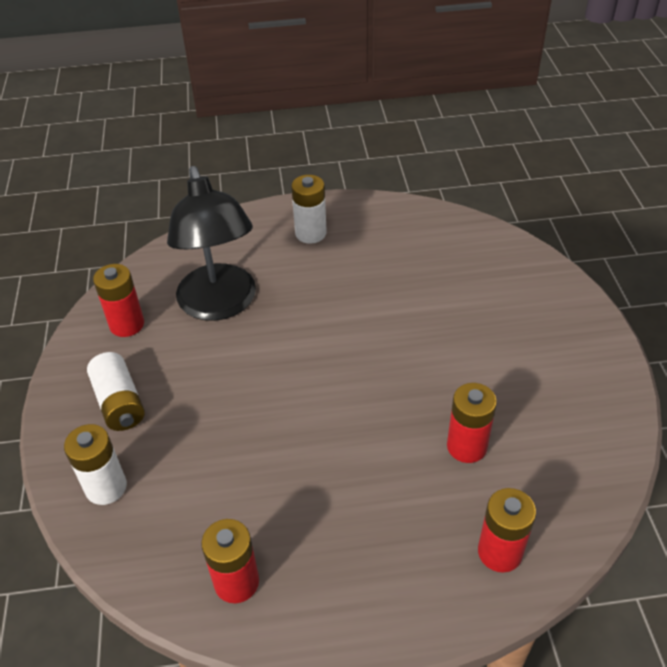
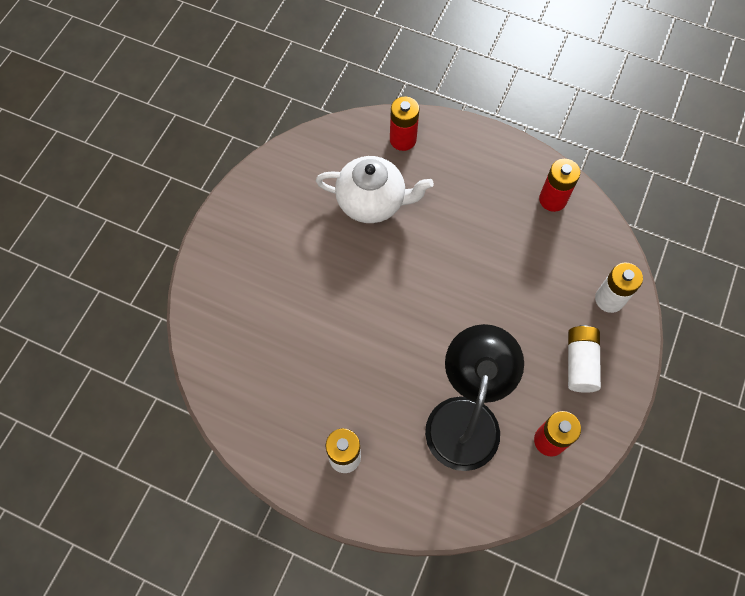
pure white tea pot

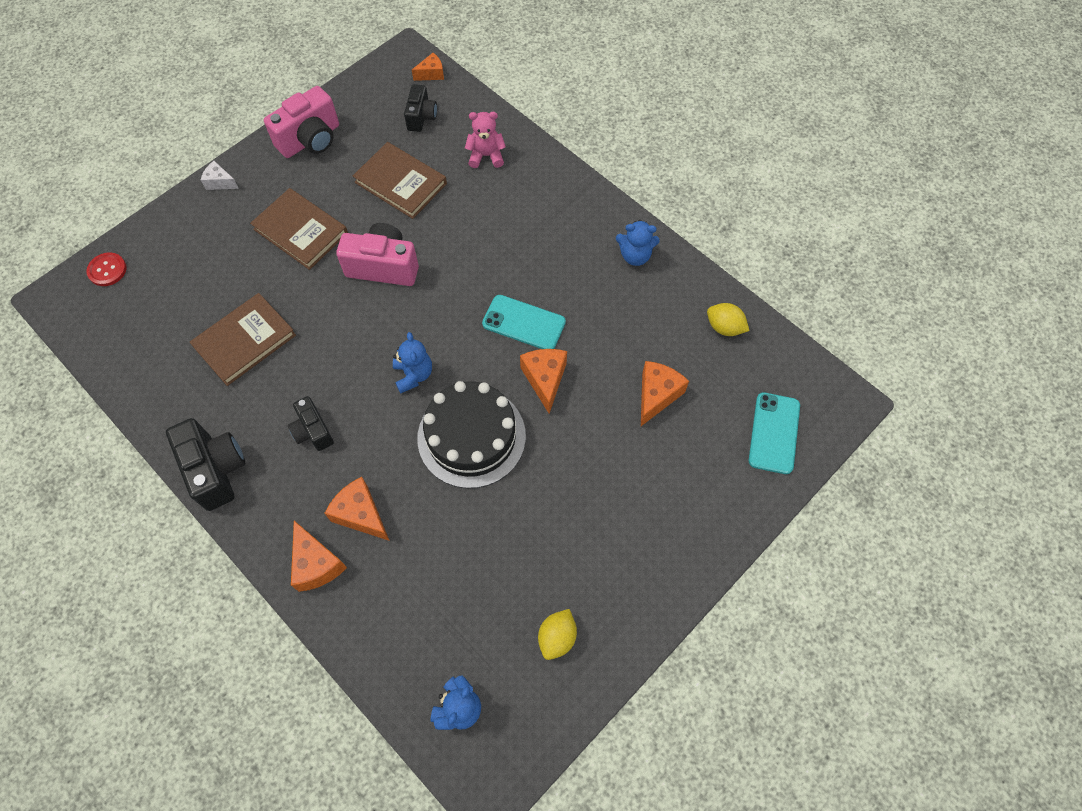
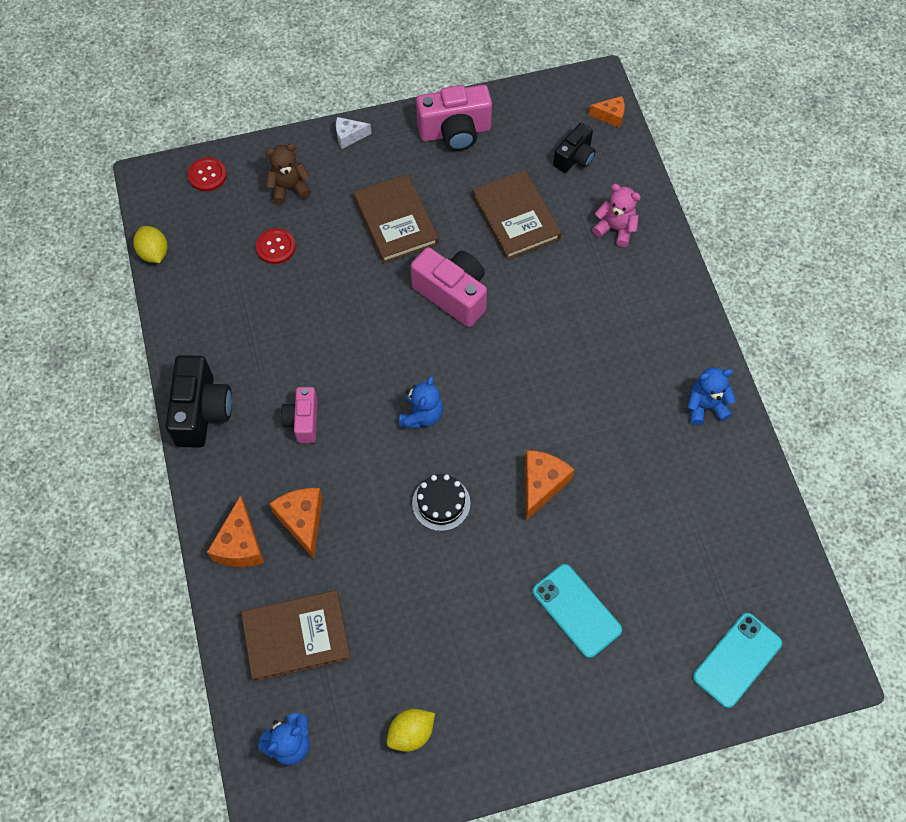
brown hardcover (1st from left); pure white cheese; rosy camera (1st from left); ebony cake; teal phone (1st from left); royal blue teddy (3rd from left); orange-coloured cheese (5th from left in the first image); golden toy lemon (1st from left); crimson sewing button (2nd from left); brown teddy

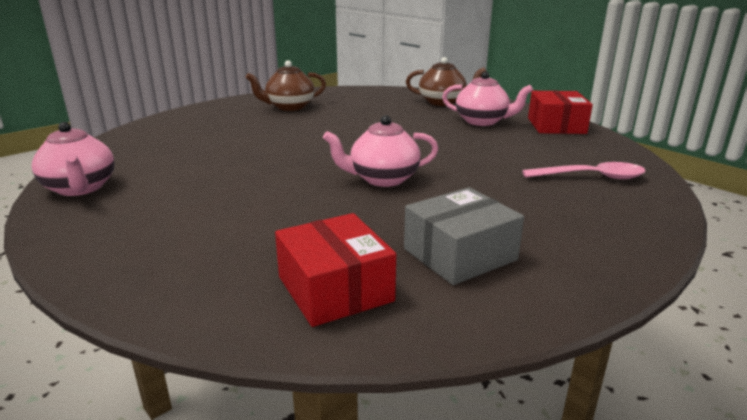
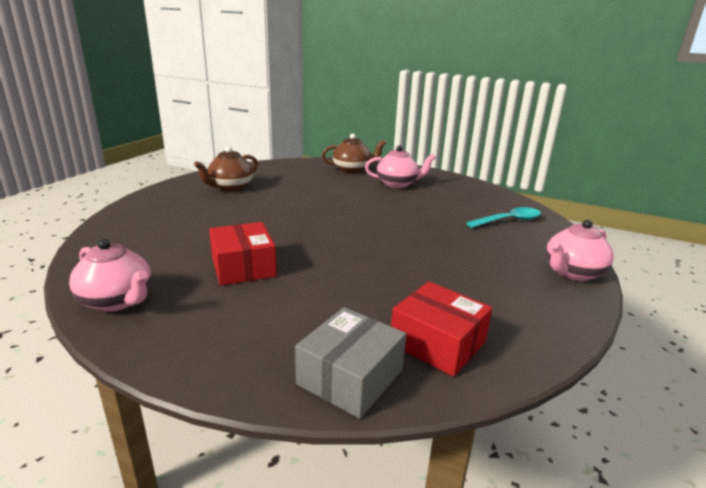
rosy tea pot (3rd from left); grey box; teal tablespoon; crimson box (1st from left)

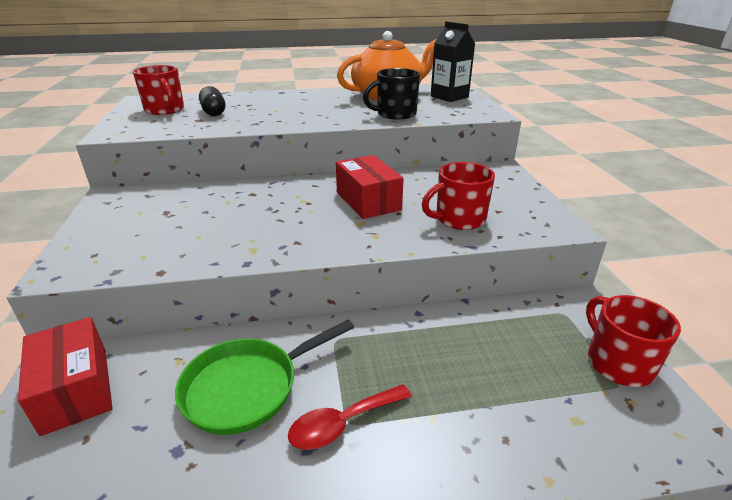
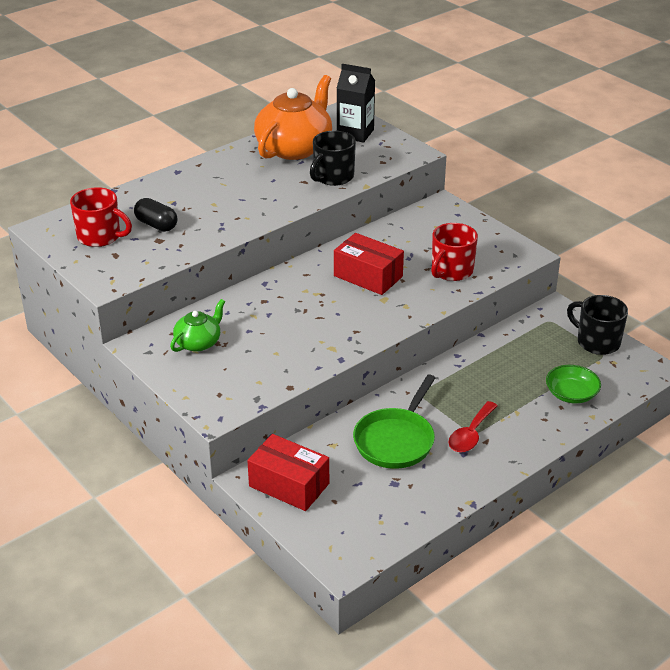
ebony mug (2nd from left); leaf-green tea pot; leaf-green bowl

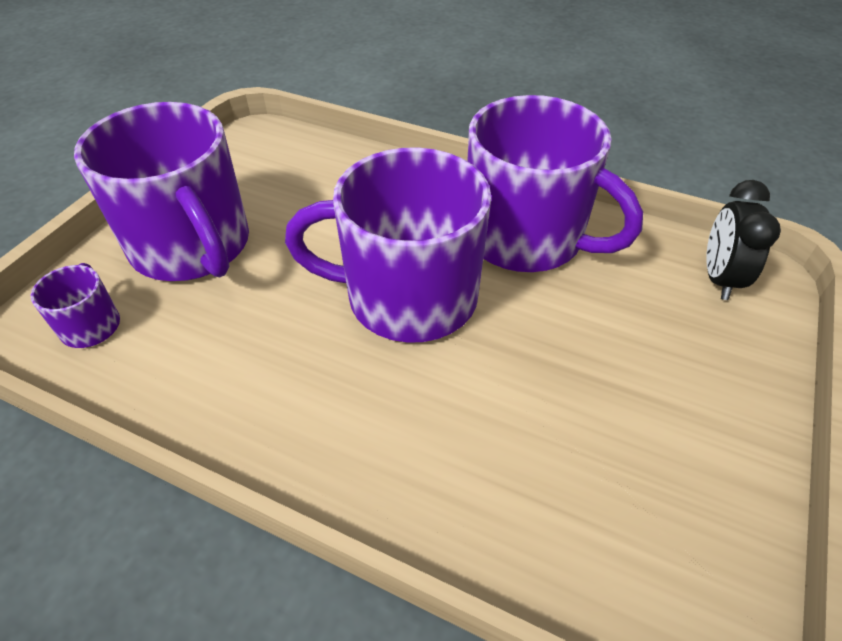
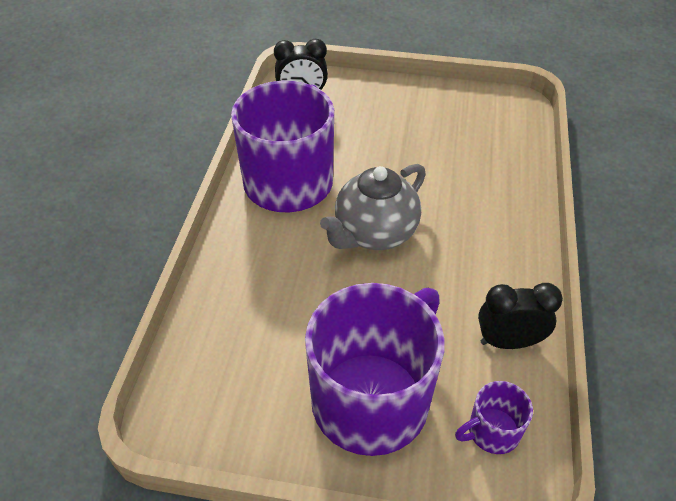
grey tea pot; ebony clock (2nd from left)

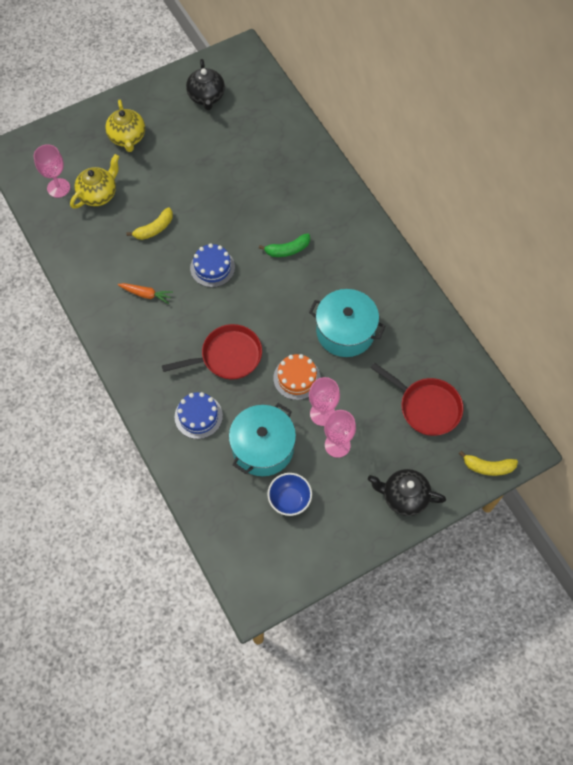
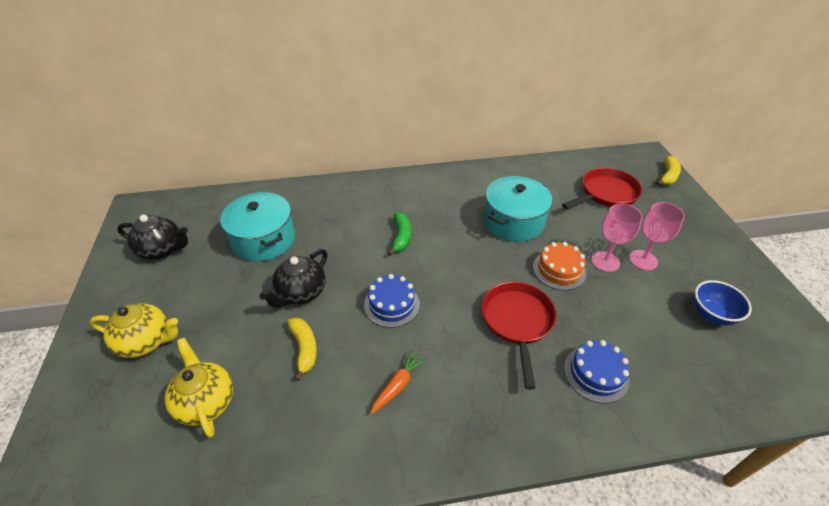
rosy goblet (1st from left in the first image); teal pot (1st from left); ebony tea pot (2nd from left)

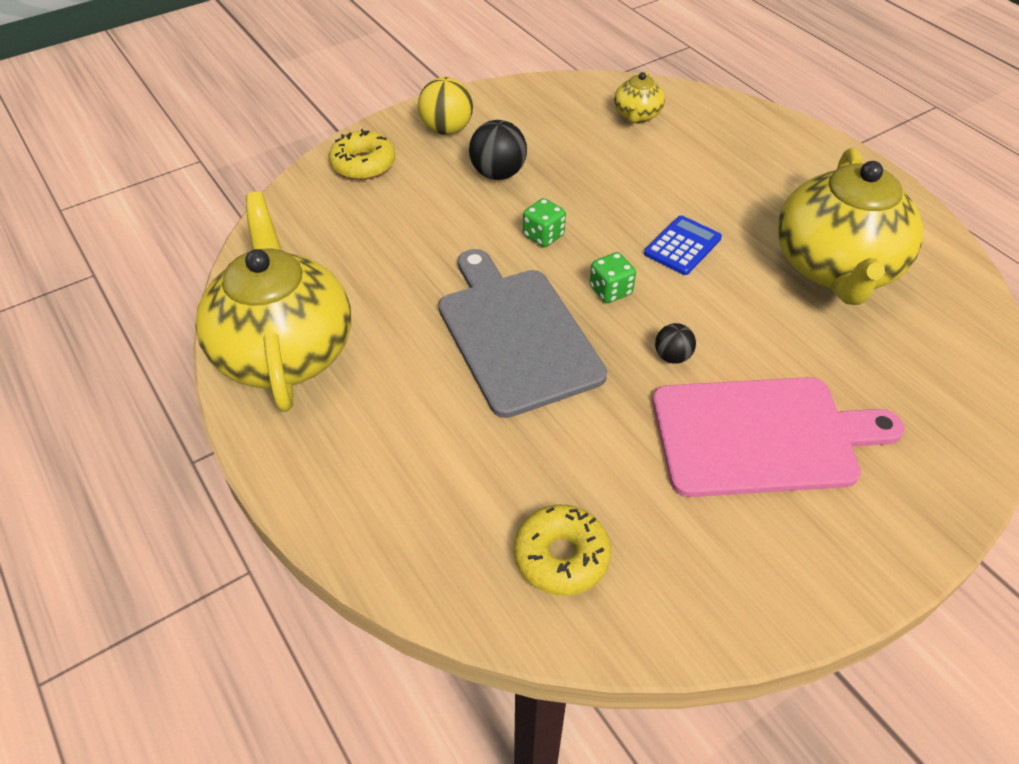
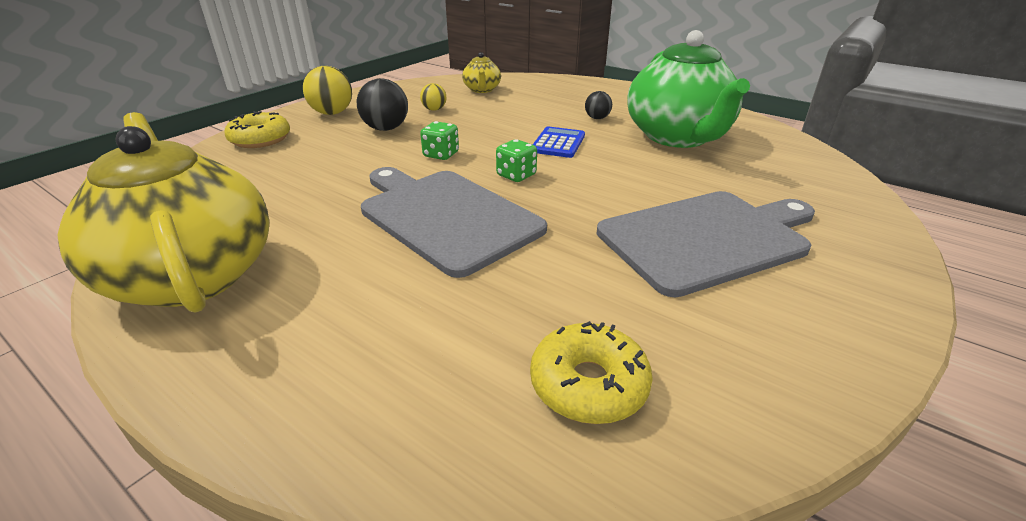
grey chopping board (2nd from left); ebony play ball (2nd from left); leaf-green tea pot; golden play ball (2nd from left)

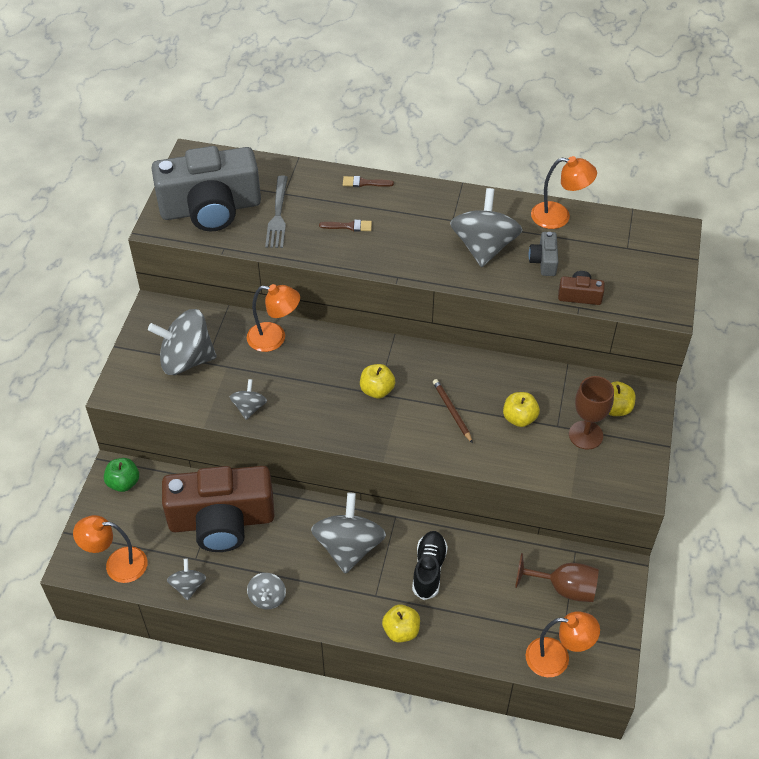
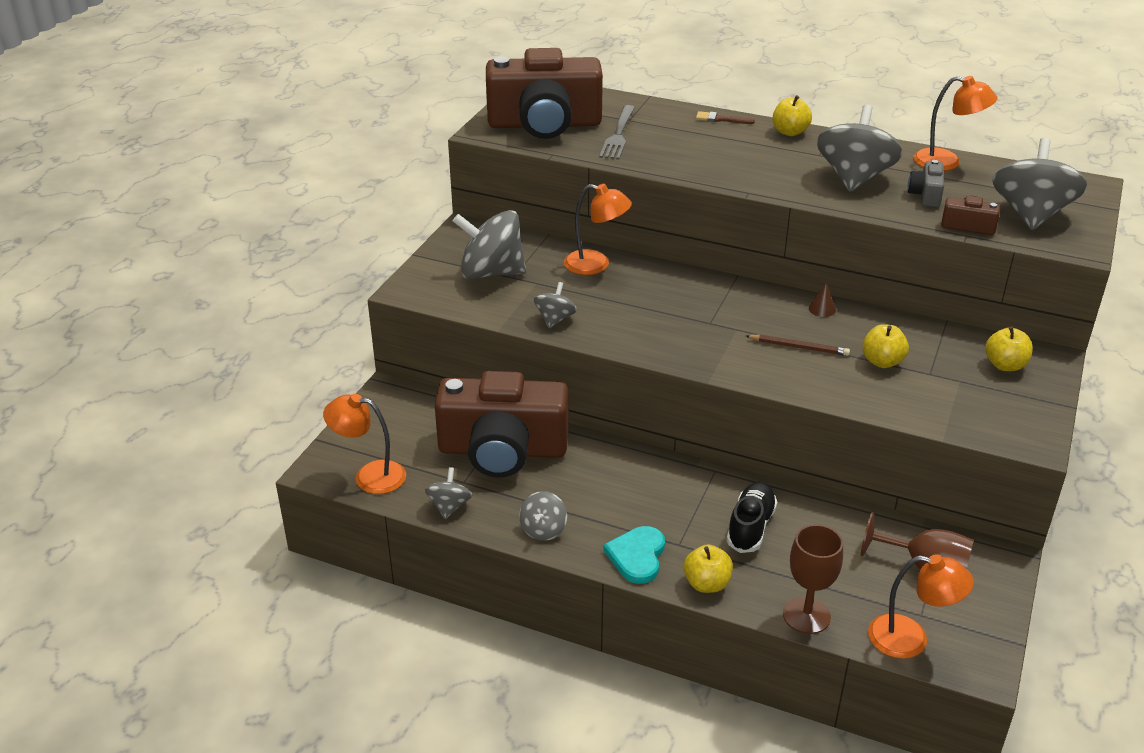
leaf-green toy apple; brown camera (2nd from left); grey spinning top (6th from left); brown paint brush (1st from left in the first image); golden toy apple (2nd from left); brown wooden pencil; brown goblet (1st from left); teal love heart; brown cone shape

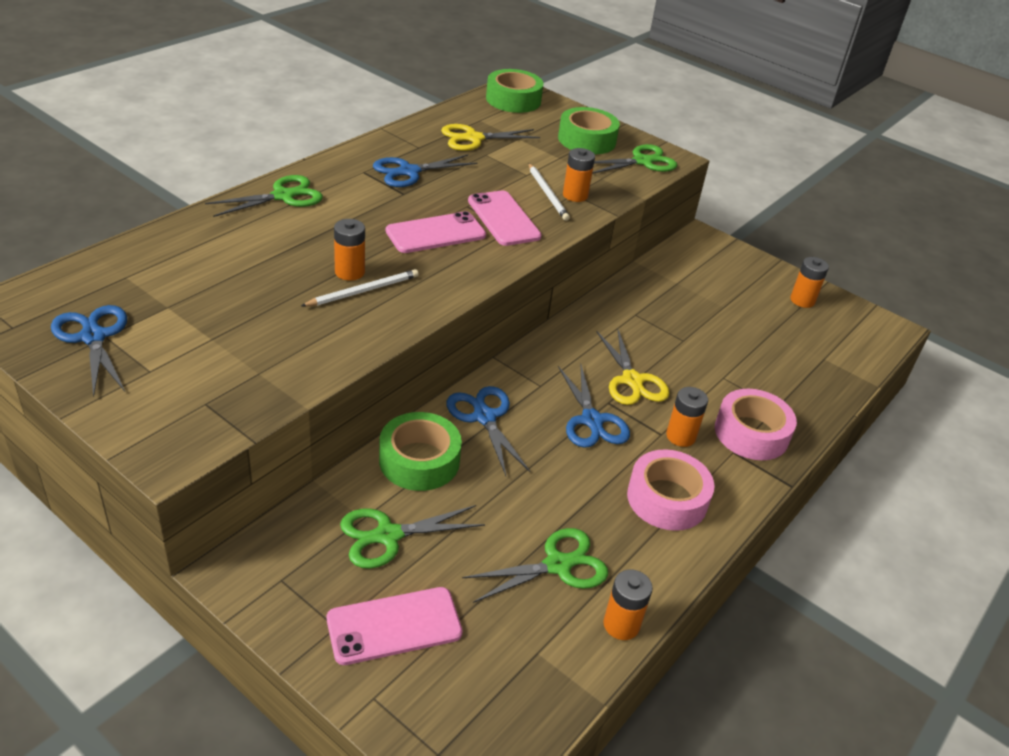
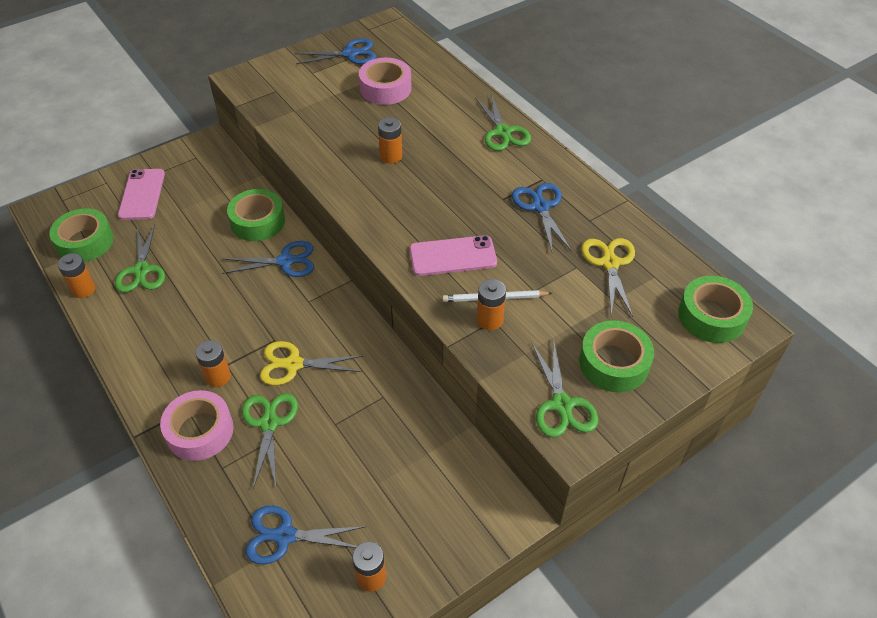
pure white wooden pencil (1st from left in the first image); leaf-green shears (2nd from left); rosy phone (2nd from left in the first image); royal blue shears (2nd from left); rosy roll of tape (2nd from left); leaf-green roll of tape (1st from left)

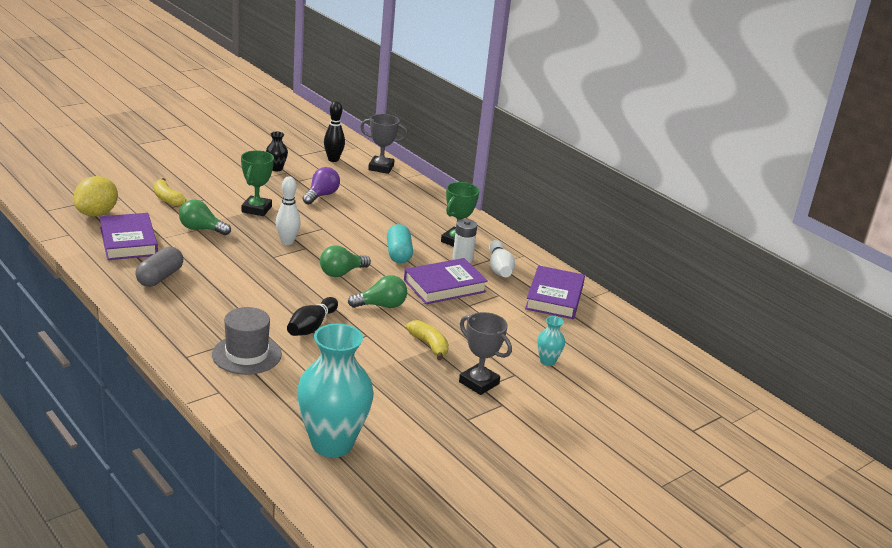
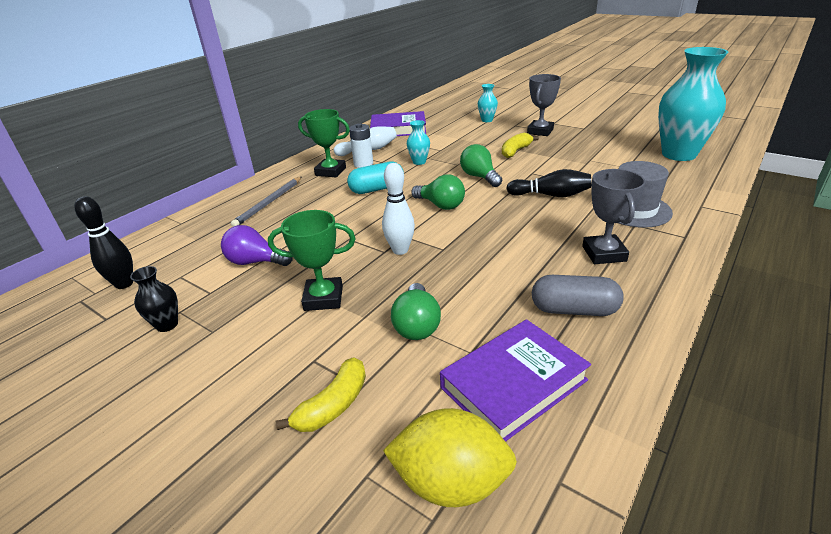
grey prize cup (2nd from left); teal vase (1st from left); grey wooden pencil

